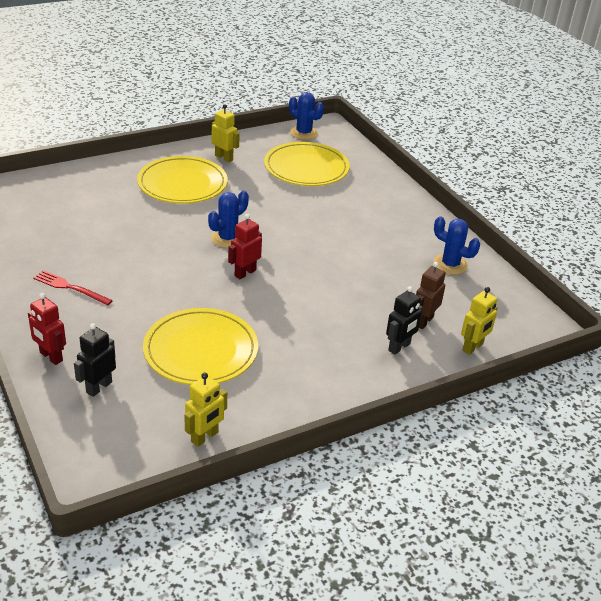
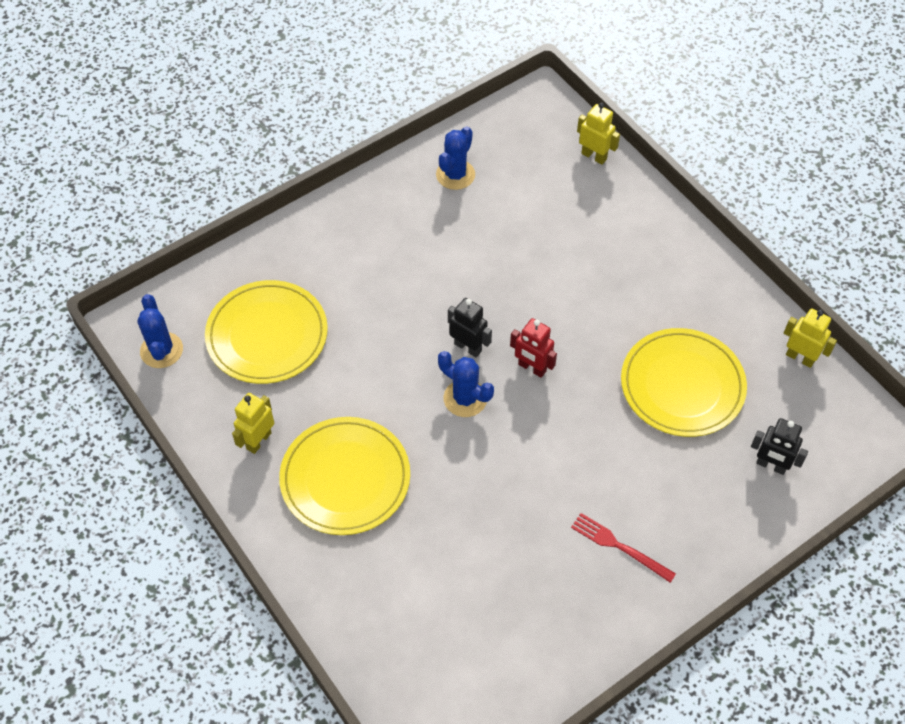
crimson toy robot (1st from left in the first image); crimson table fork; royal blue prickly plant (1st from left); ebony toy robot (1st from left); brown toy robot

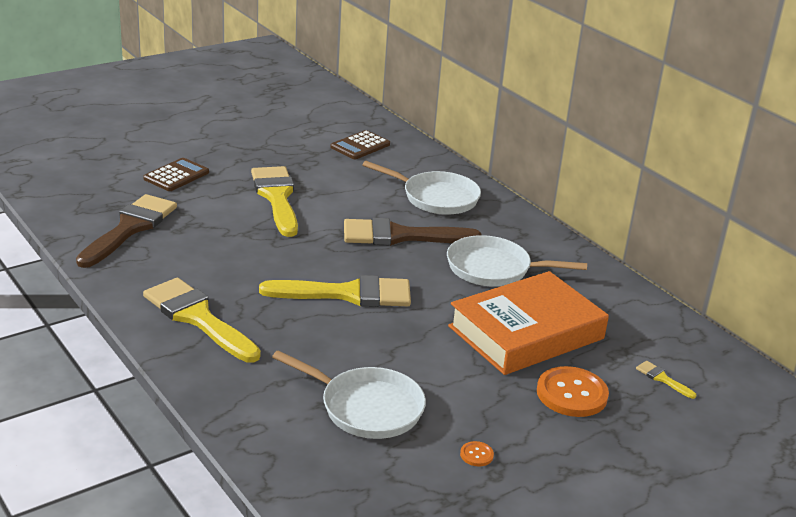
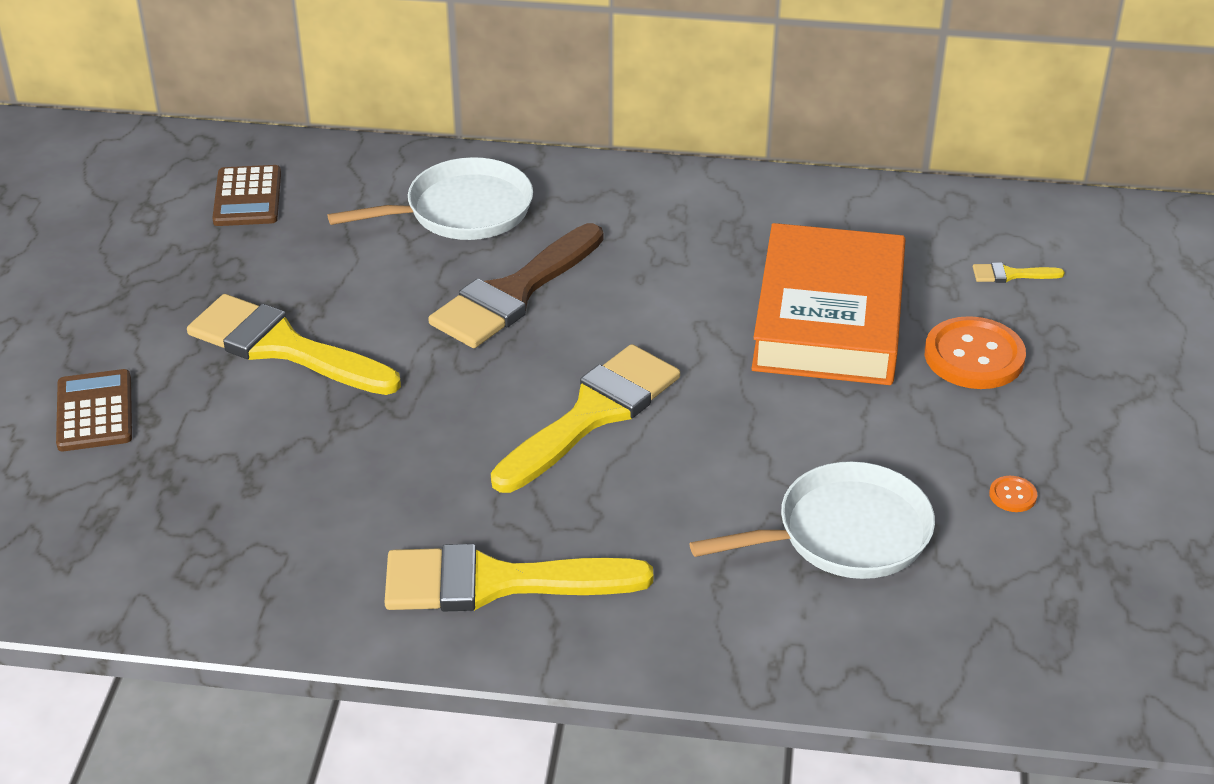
brown paint brush (1st from left in the first image); pure white frying pan (3rd from left in the first image)

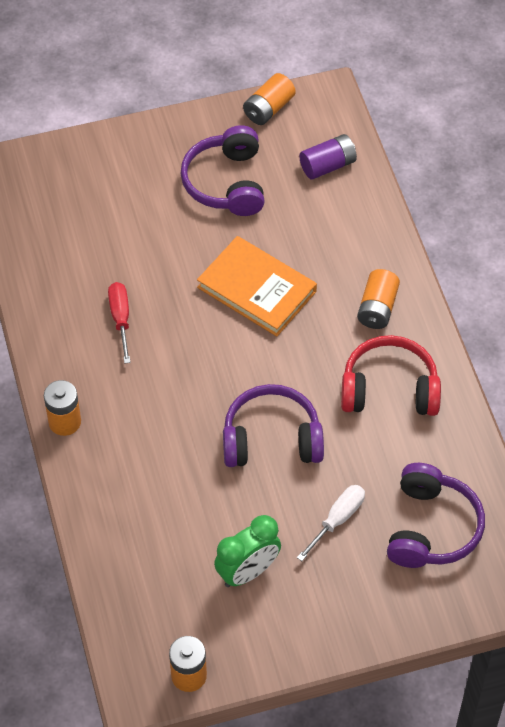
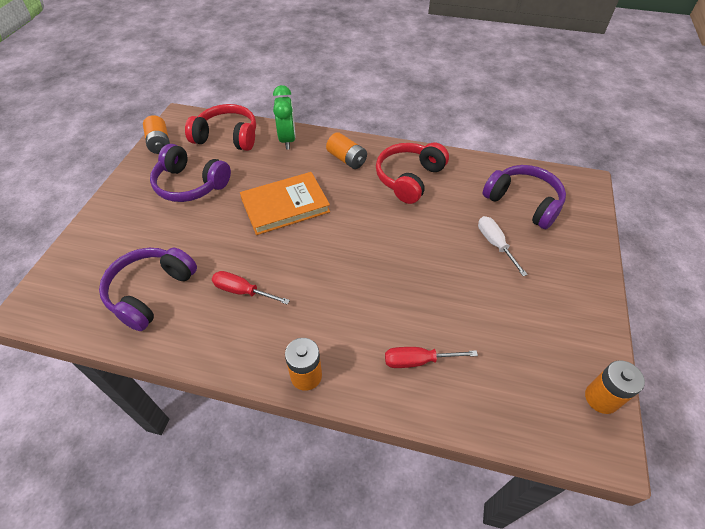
leaf-green clock; violet over-ear headphones (1st from left); crimson over-ear headphones (1st from left); crimson screwdriver (2nd from left)

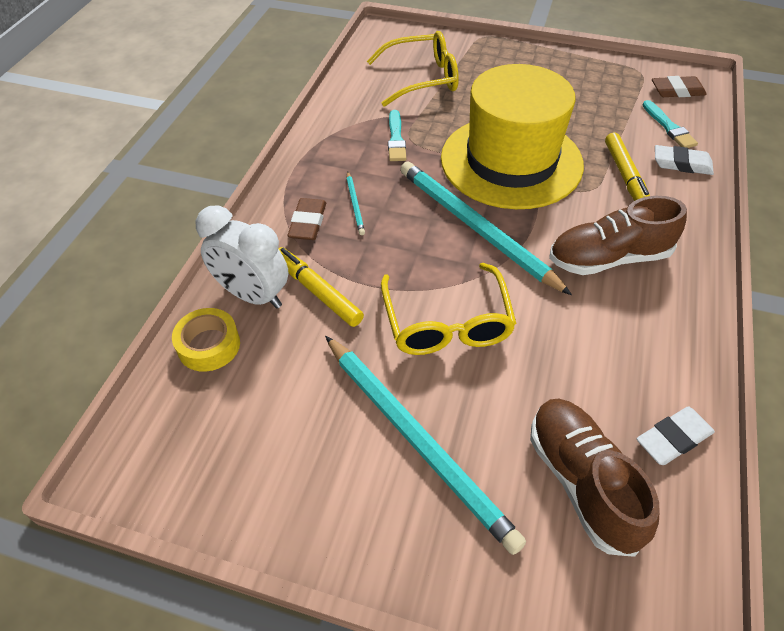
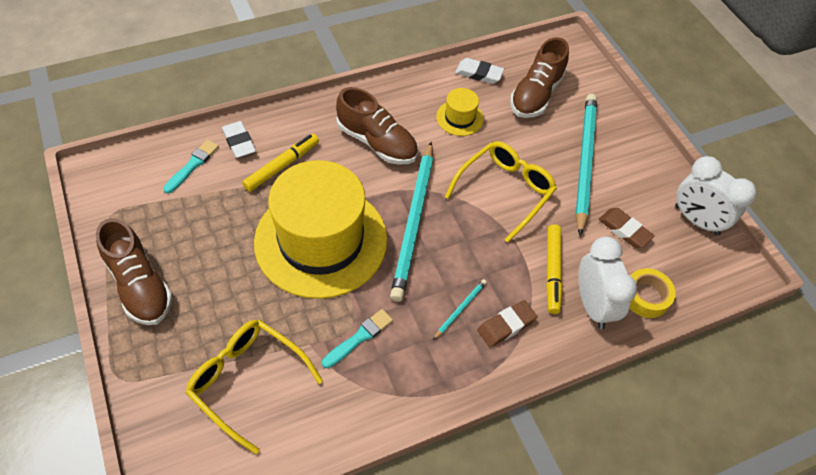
brown eraser (2nd from left); brown shoe (1st from left); golden tall hat (2nd from left); pure white clock (2nd from left)

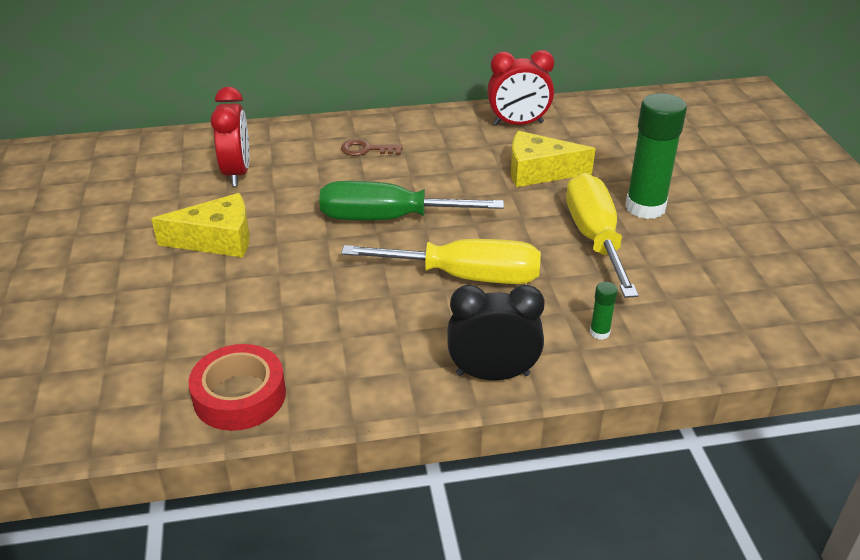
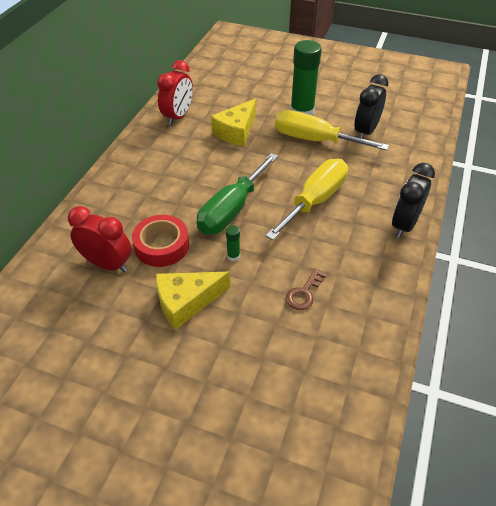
golden cheese (1st from left); crimson roll of tape; brown latchkey; leaf-green glue stick (1st from left); ebony clock (1st from left)

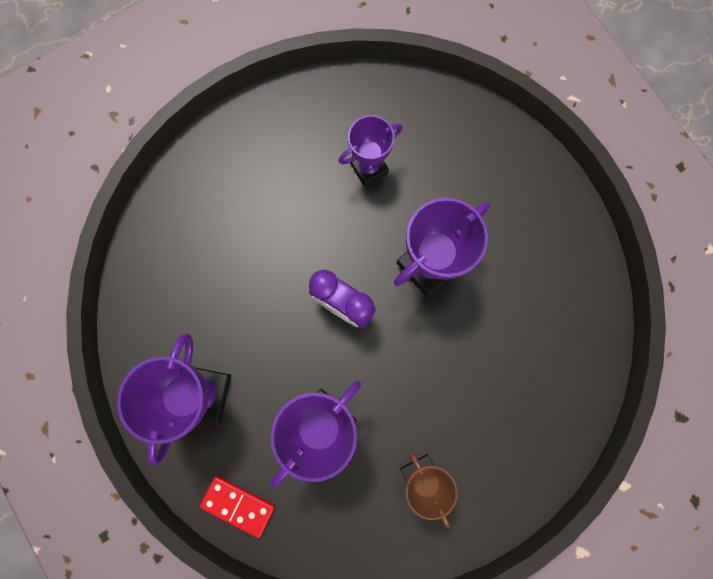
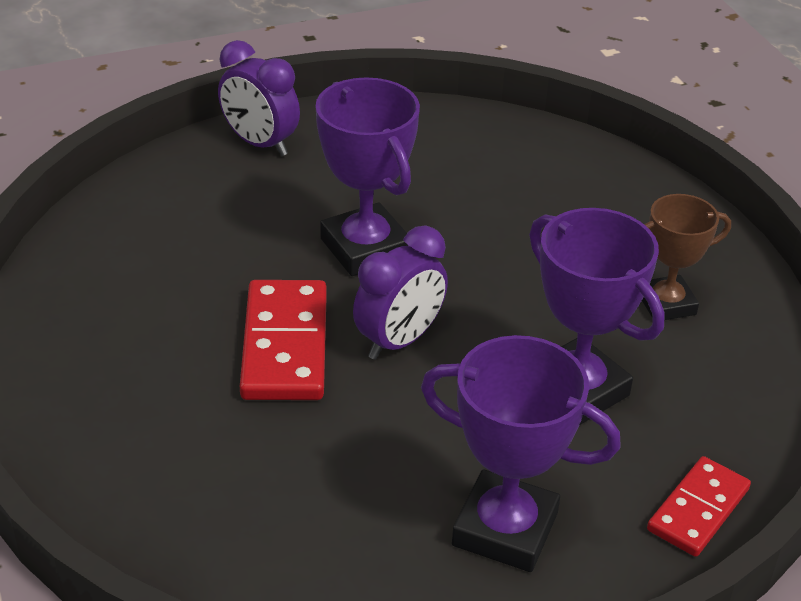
violet prize cup (3rd from left in the first image); violet clock (1st from left); crimson domino tile (1st from left)

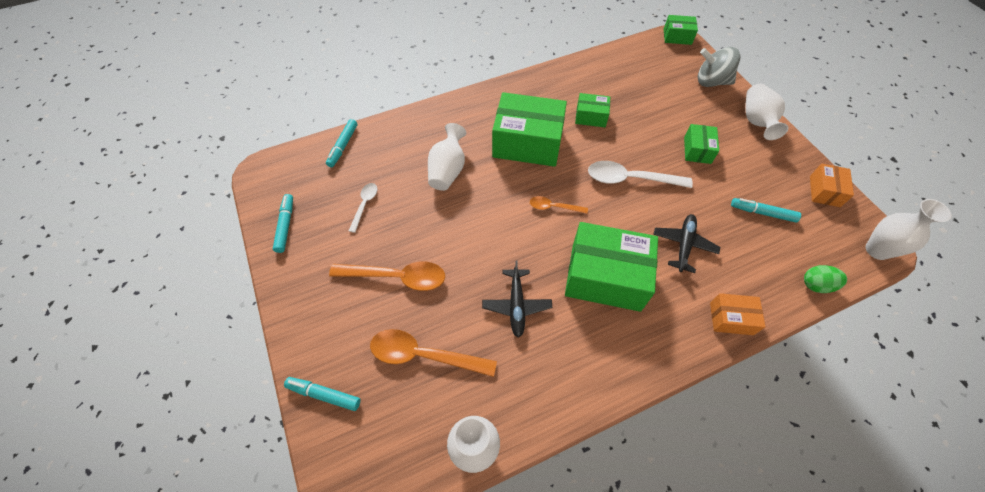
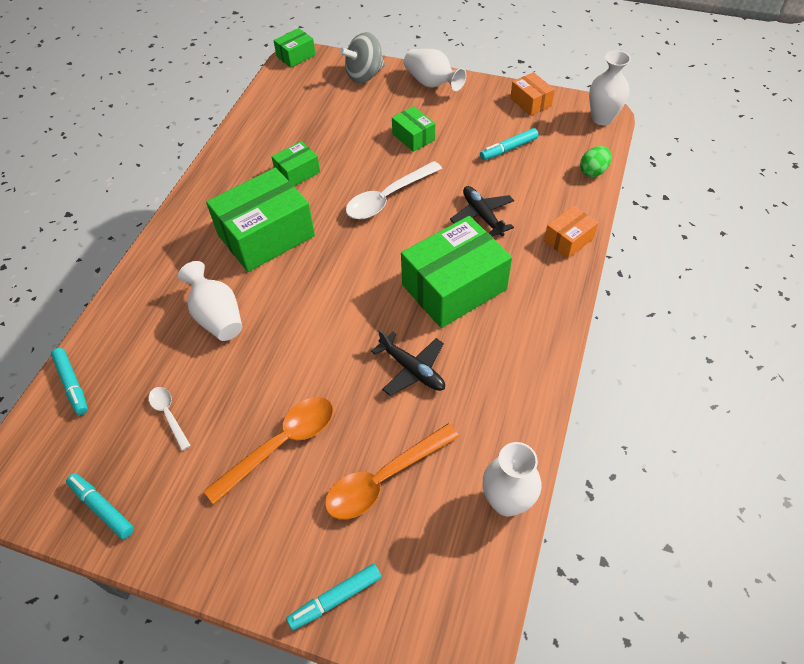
orange-coloured tablespoon (3rd from left in the first image)

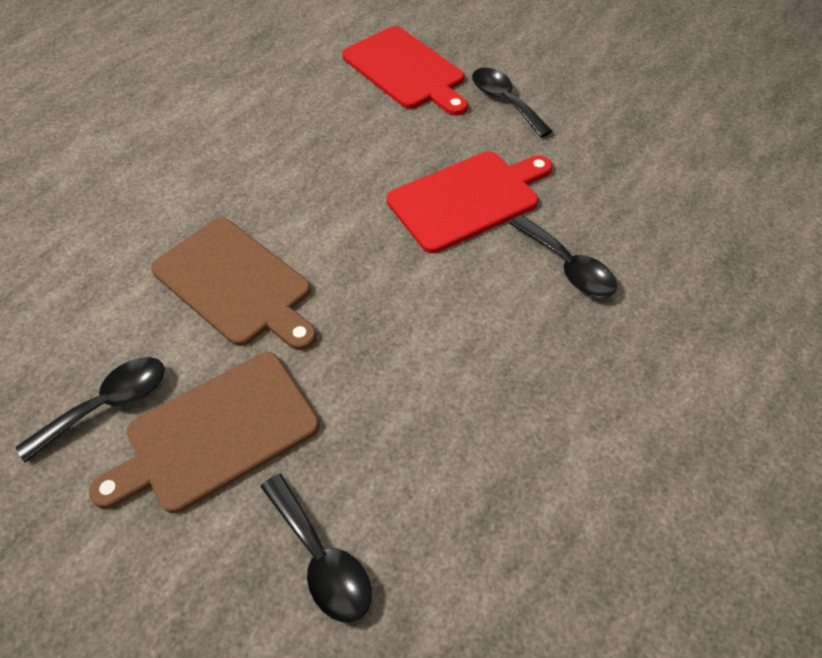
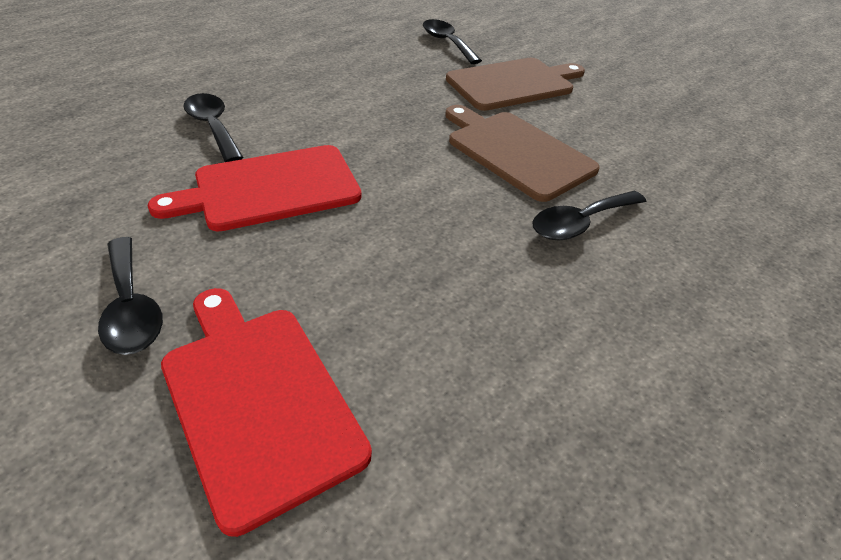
ebony tablespoon (4th from left)

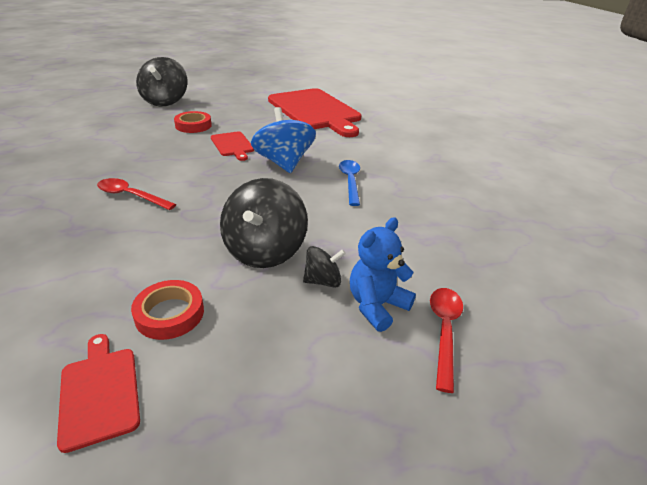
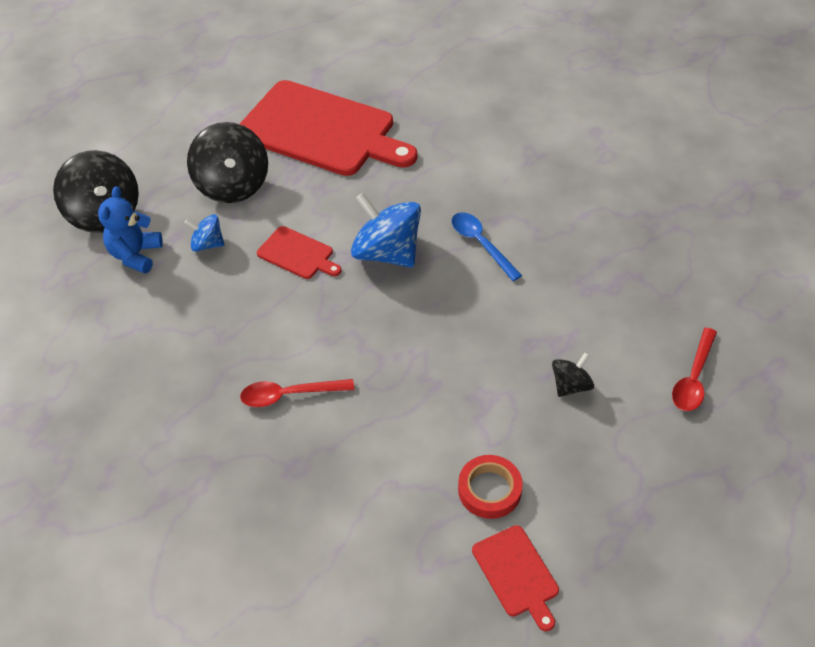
crimson chopping board (3rd from left); royal blue spinning top (1st from left); ebony spinning top (2nd from left); royal blue teddy; crimson tablespoon (2nd from left)

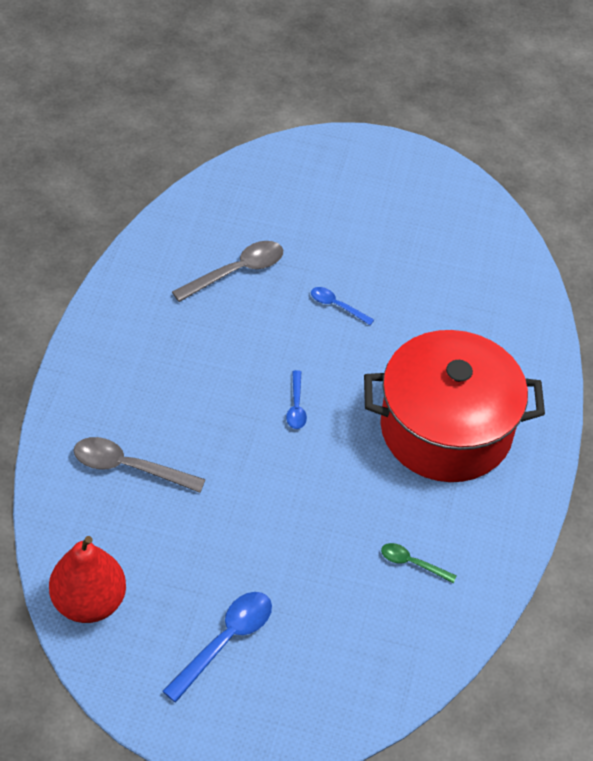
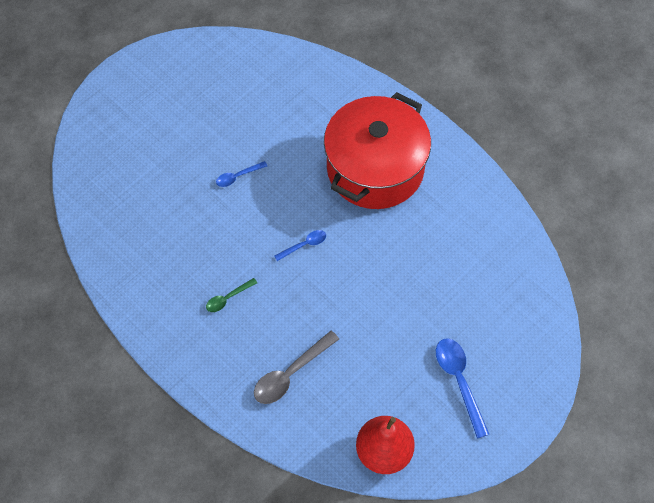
grey tablespoon (2nd from left in the first image); royal blue tablespoon (2nd from left); leaf-green tablespoon

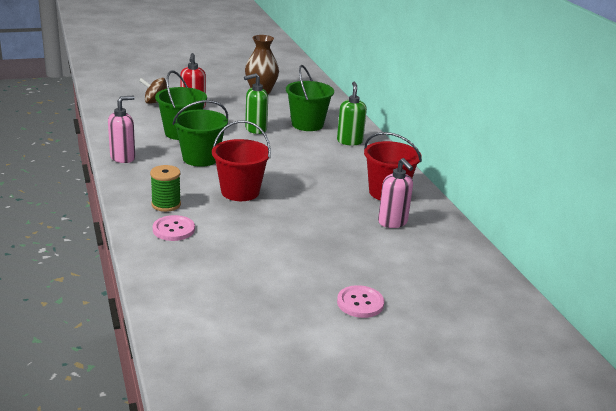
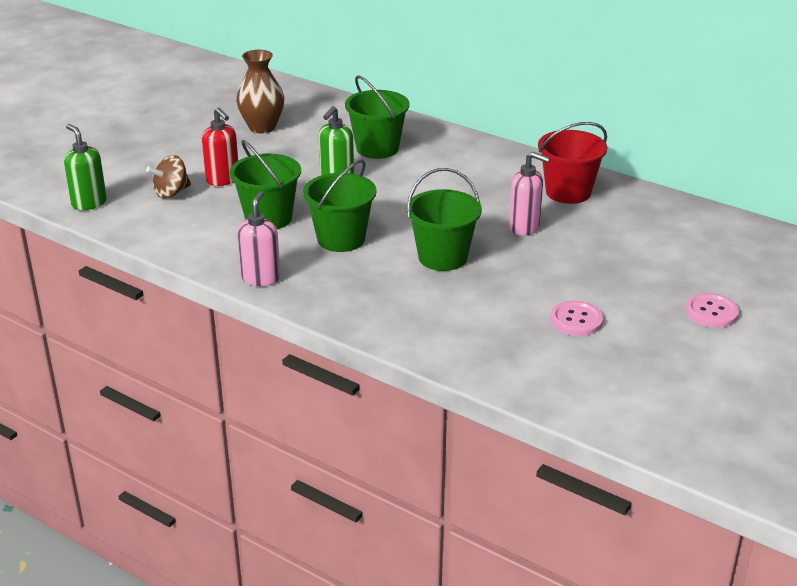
leaf-green spool; rosy sewing button (1st from left); leaf-green pail (4th from left); leaf-green pump bottle (1st from left); rosy pump bottle (2nd from left)

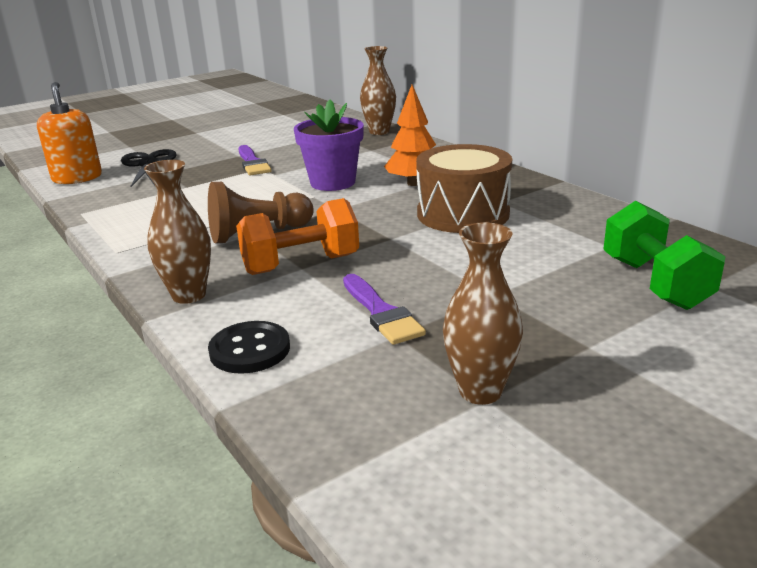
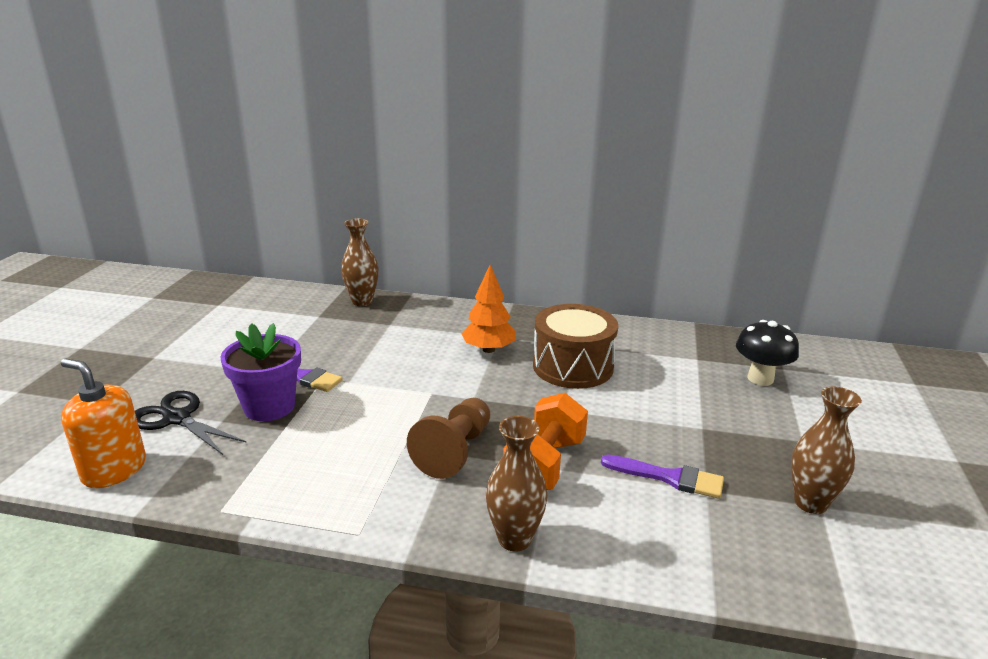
ebony sewing button; violet flower pot; ebony mushroom

